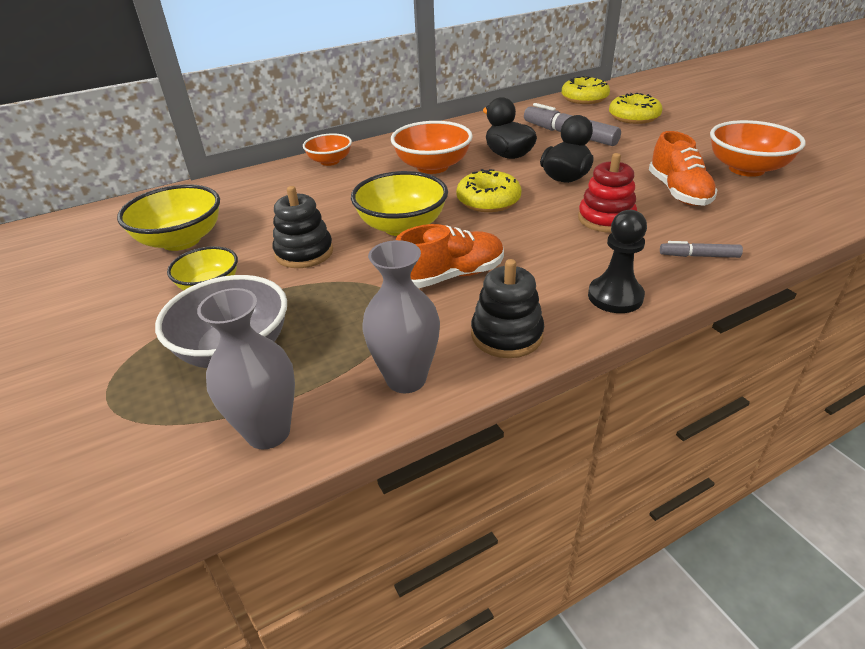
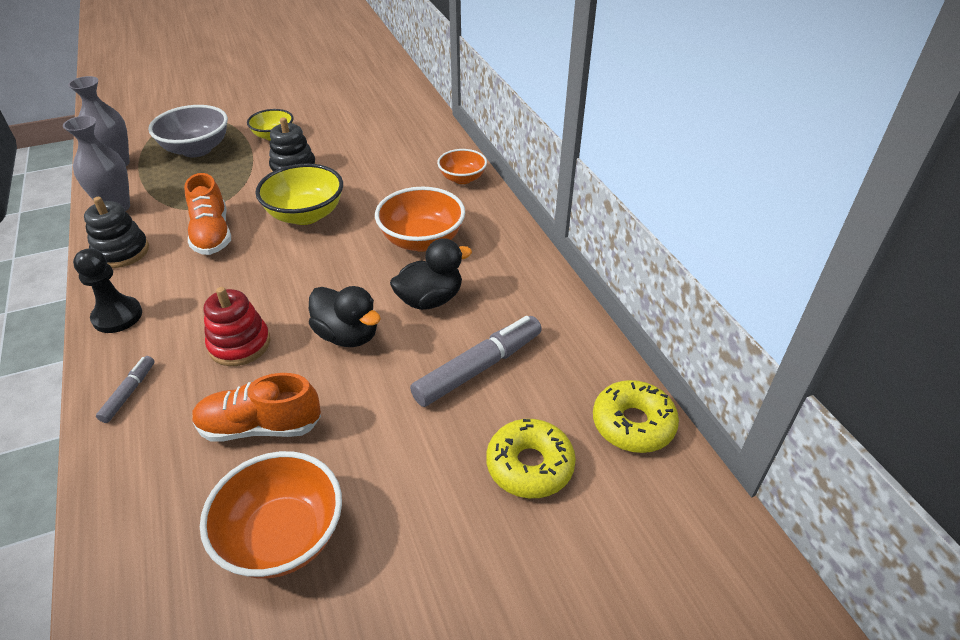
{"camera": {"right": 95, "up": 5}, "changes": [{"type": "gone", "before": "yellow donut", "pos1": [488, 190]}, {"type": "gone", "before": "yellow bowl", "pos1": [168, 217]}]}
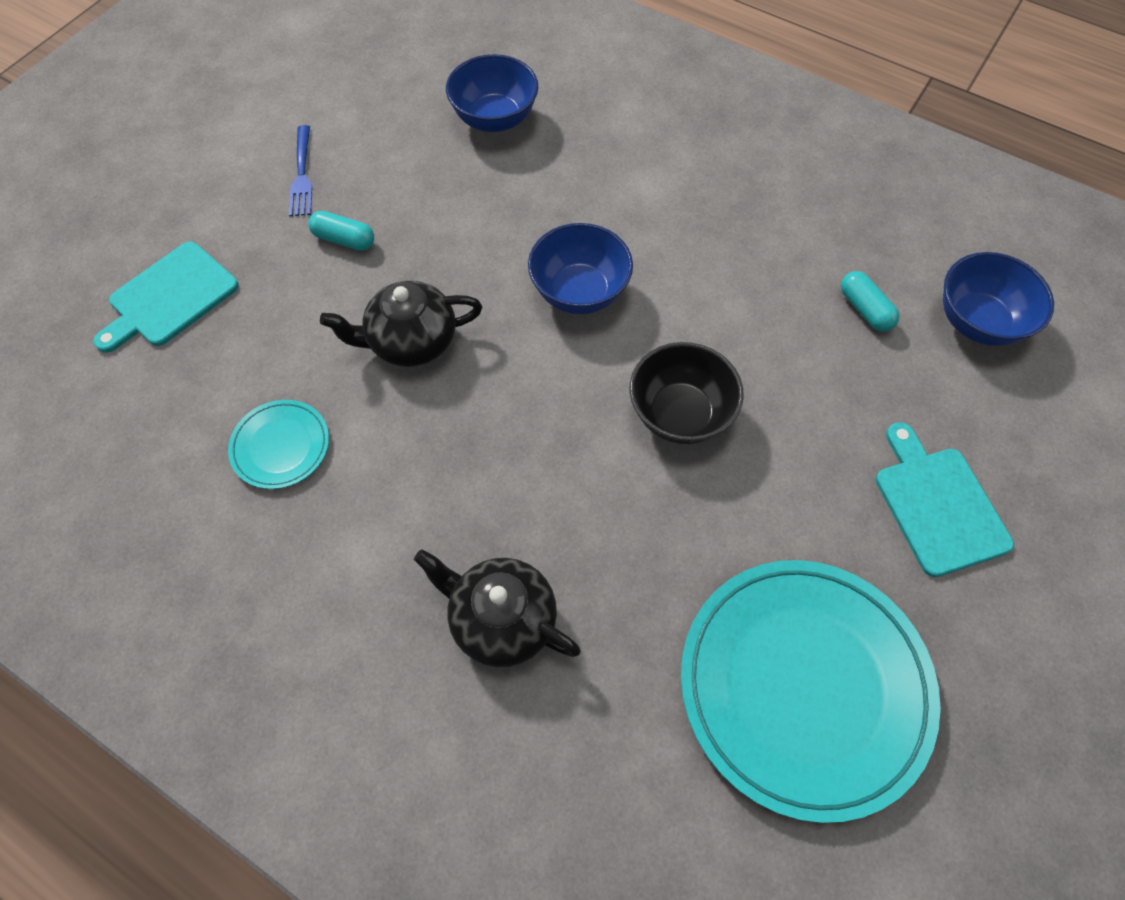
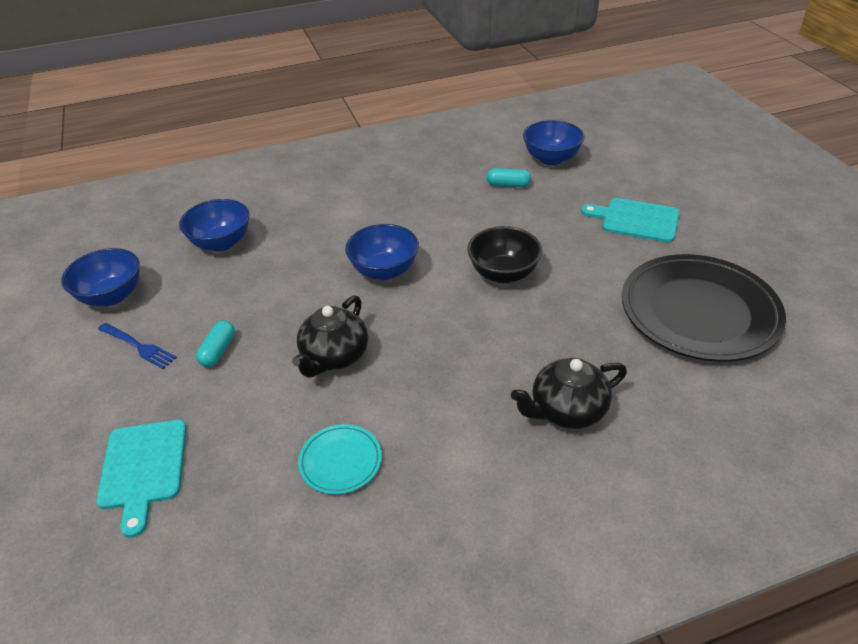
{"camera": {"right": -50, "up": -20}, "changes": [{"type": "rotated", "before": "turquoise capsule", "pos1": [341, 231], "pos2": [215, 343], "turn": -45}, {"type": "repainted", "before": "turquoise plate", "after": "black plate", "pos1": [811, 691], "pos2": [704, 308]}, {"type": "new", "after": "blue bowl", "pos2": [100, 277]}]}
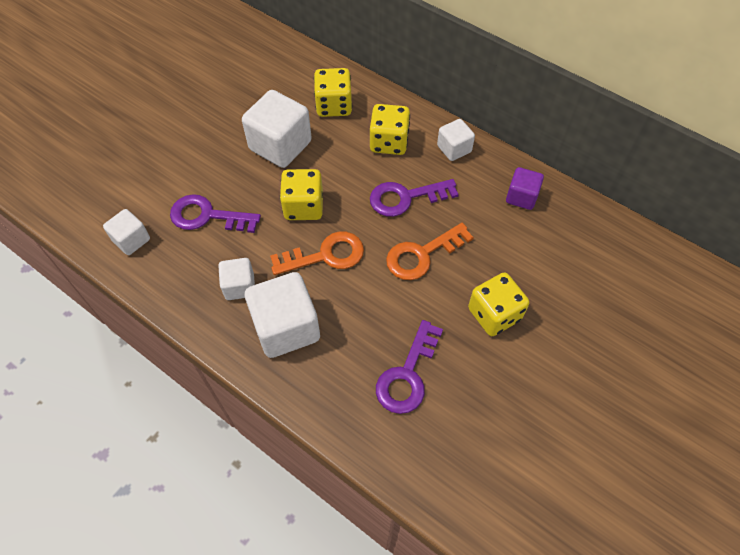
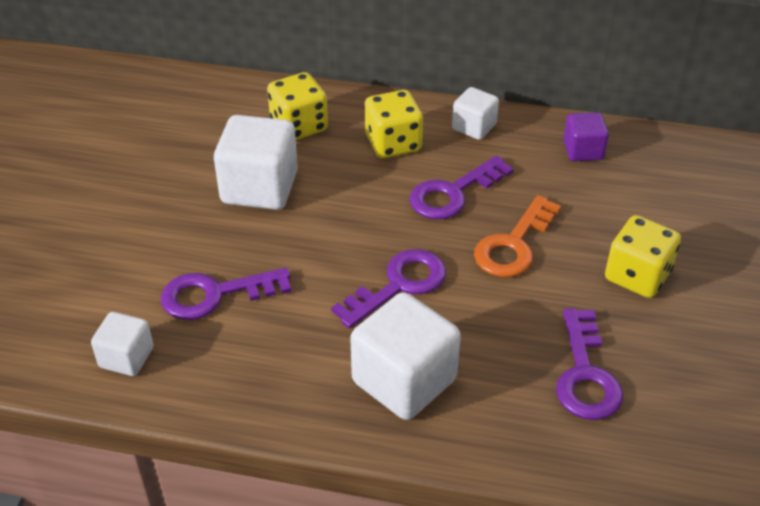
{"camera": {"right": -25, "up": -15}, "changes": [{"type": "gone", "before": "yellow dice", "pos1": [301, 194]}, {"type": "repainted", "before": "orange key", "after": "purple key", "pos1": [317, 253], "pos2": [388, 288]}, {"type": "gone", "before": "white cube", "pos1": [236, 279]}]}
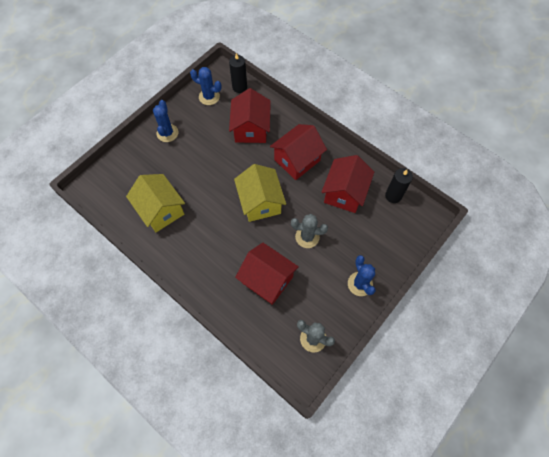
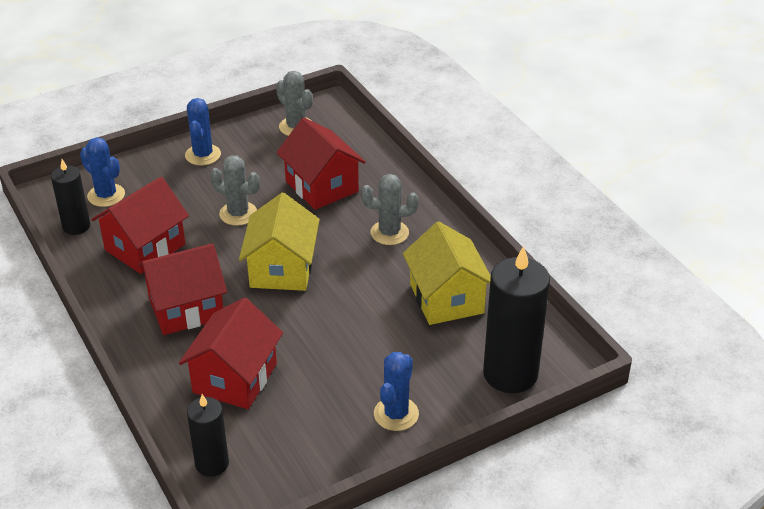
{"camera": {"right": -160, "up": -25}, "changes": [{"type": "shifted", "before": "blue cactus", "pos1": [206, 86], "pos2": [102, 172]}, {"type": "new", "after": "grey cactus", "pos2": [390, 209]}, {"type": "new", "after": "black candle", "pos2": [516, 319]}]}
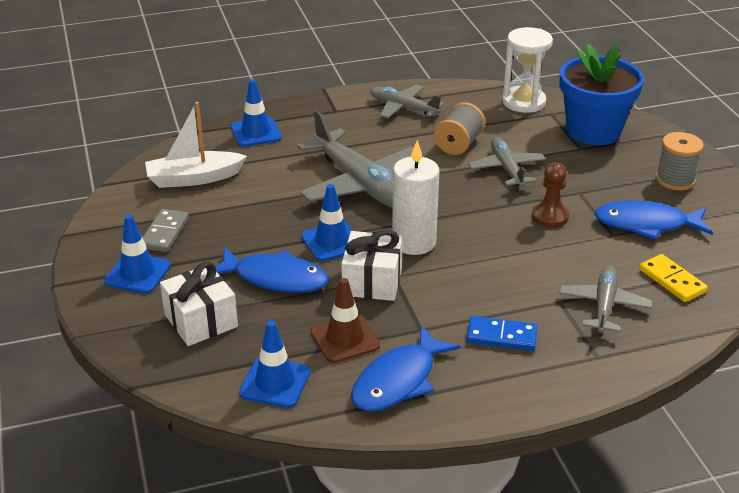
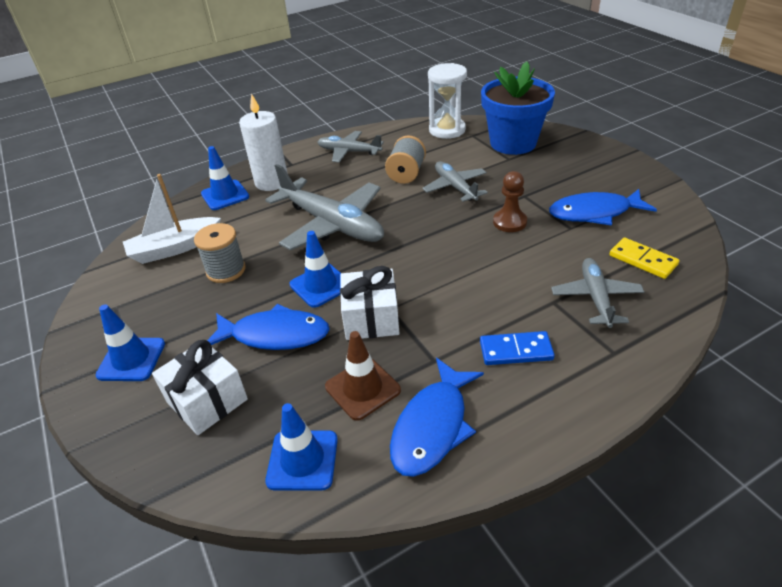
{"camera": {"right": -10, "up": 5}, "changes": [{"type": "shifted", "before": "grey spool", "pos1": [680, 161], "pos2": [220, 253]}, {"type": "shifted", "before": "white candle", "pos1": [416, 197], "pos2": [263, 142]}, {"type": "gone", "before": "grey domino", "pos1": [165, 230]}]}
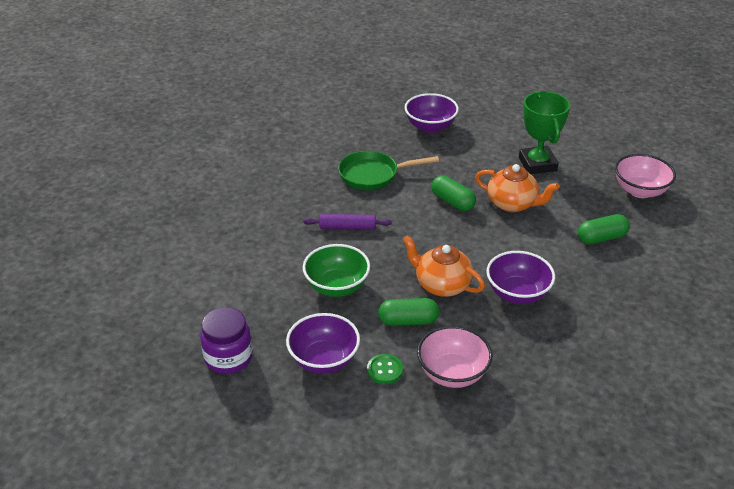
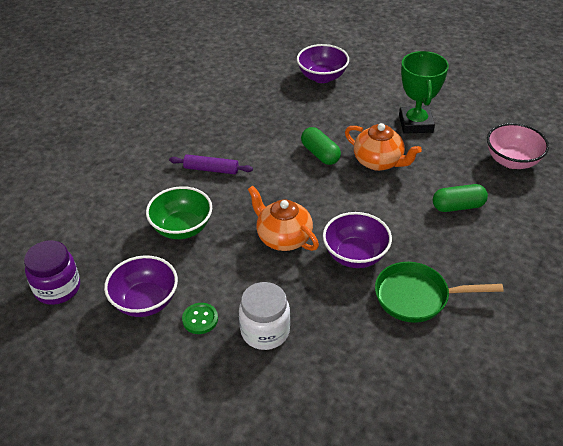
{"camera": {"right": 10, "up": 5}, "changes": [{"type": "shifted", "before": "green pan", "pos1": [388, 170], "pos2": [439, 292]}, {"type": "gone", "before": "green capsule", "pos1": [408, 312]}, {"type": "swapped", "before": "pink bowl", "after": "white jar", "pos1": [455, 357], "pos2": [264, 316]}]}
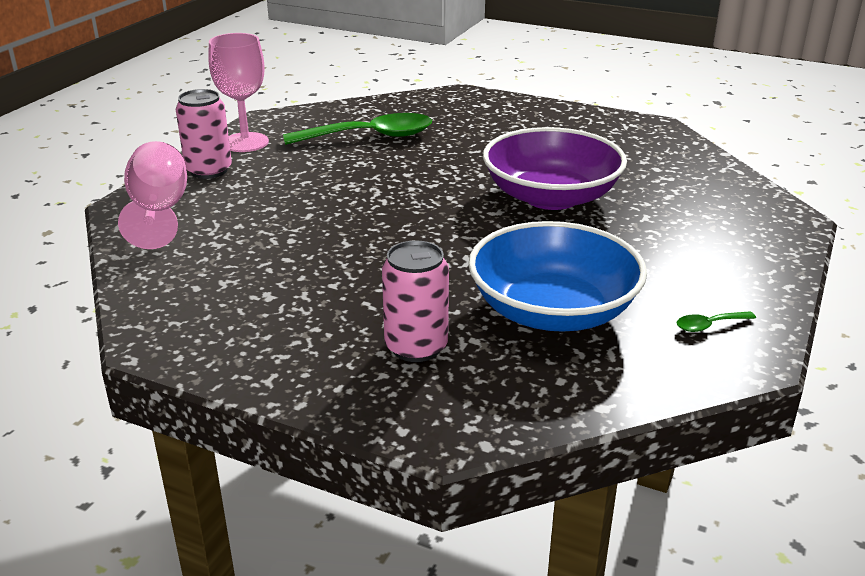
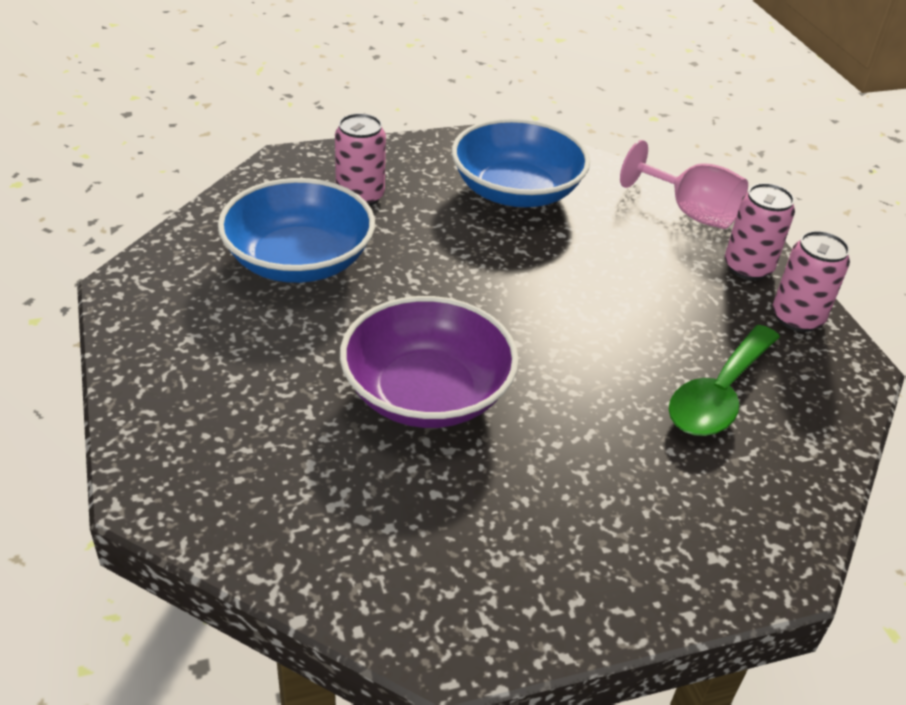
{"camera": {"right": 135, "up": 10}, "changes": [{"type": "swapped", "before": "pink goblet", "after": "pink can", "pos1": [238, 92], "pos2": [811, 281]}, {"type": "gone", "before": "green spoon", "pos1": [716, 321]}, {"type": "new", "after": "blue bowl", "pos2": [521, 162]}]}
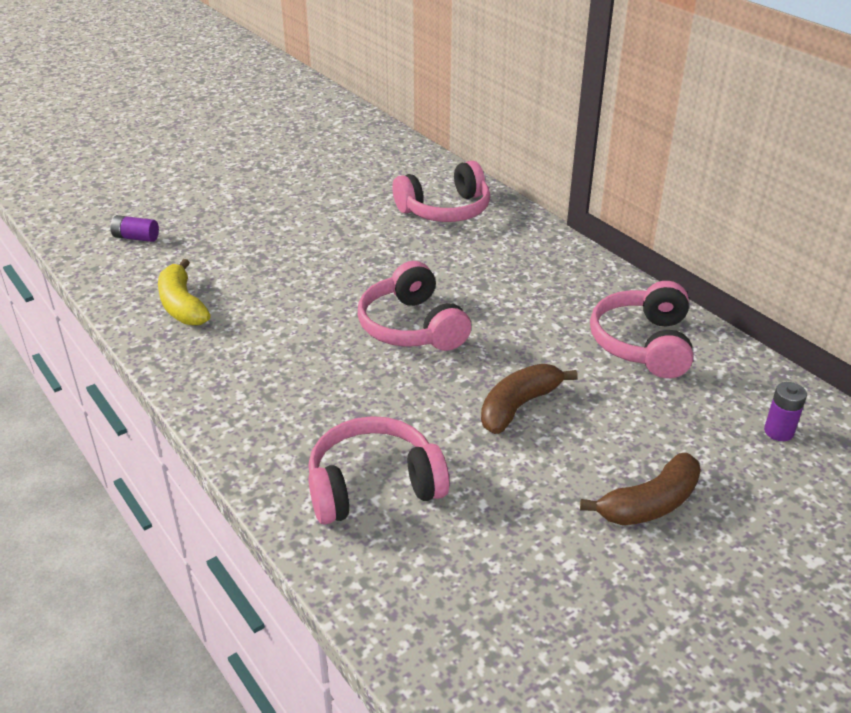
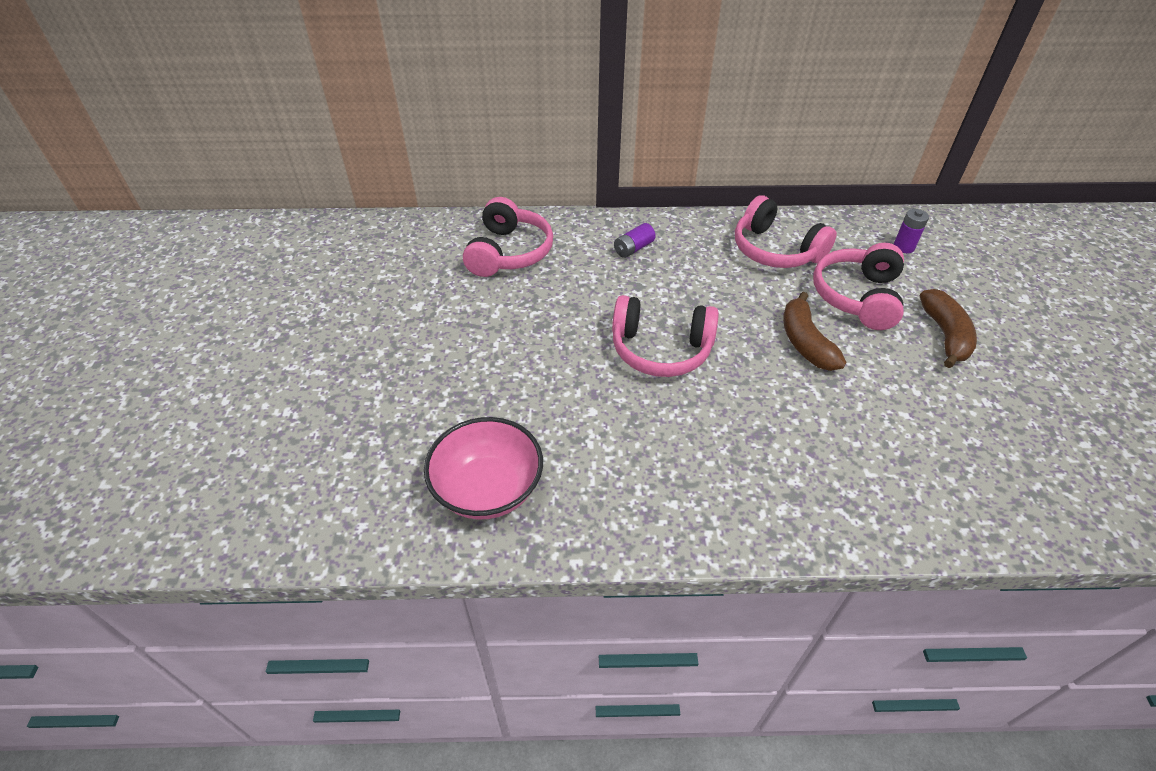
{"camera": {"right": -55, "up": 10}, "changes": [{"type": "shifted", "before": "purple battery", "pos1": [134, 228], "pos2": [635, 240]}, {"type": "swapped", "before": "yellow banana", "after": "pink bowl", "pos1": [184, 292], "pos2": [483, 468]}, {"type": "shifted", "before": "pink headphones", "pos1": [379, 470], "pos2": [858, 286]}]}
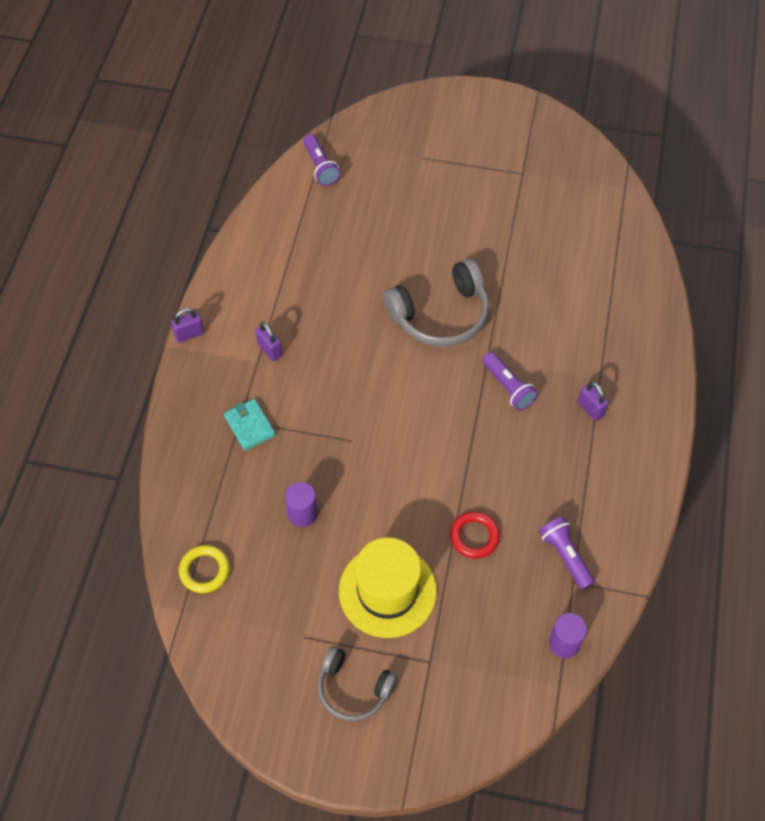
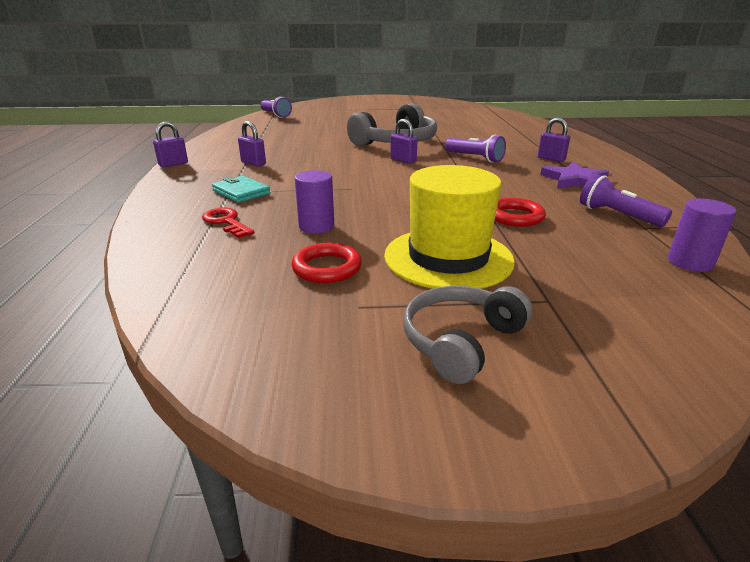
{"camera": {"right": -15, "up": -30}, "changes": [{"type": "gone", "before": "yellow ring", "pos1": [204, 569]}, {"type": "rotated", "before": "grey headphones", "pos1": [358, 683], "pos2": [467, 335], "turn": 120}, {"type": "new", "after": "purple padlock", "pos2": [404, 141]}, {"type": "new", "after": "purple star", "pos2": [574, 175]}, {"type": "new", "after": "red key", "pos2": [228, 223]}, {"type": "new", "after": "red ring", "pos2": [326, 263]}]}
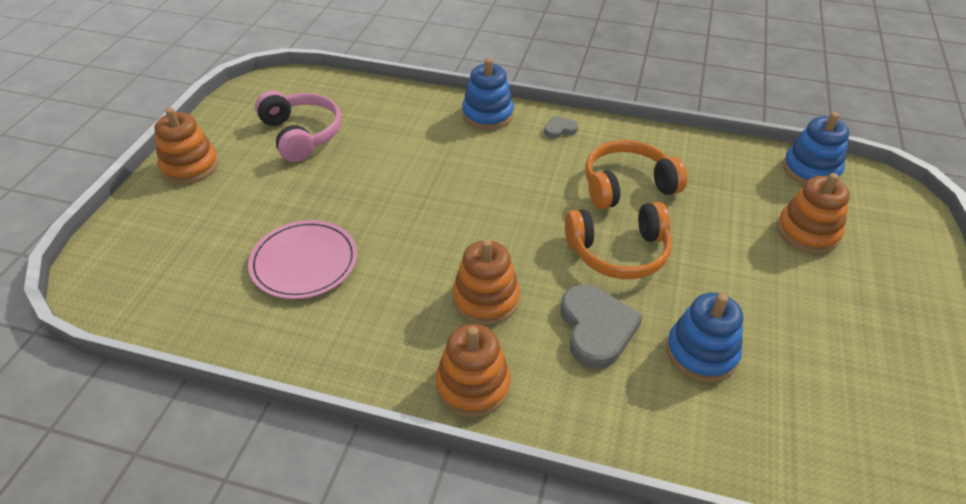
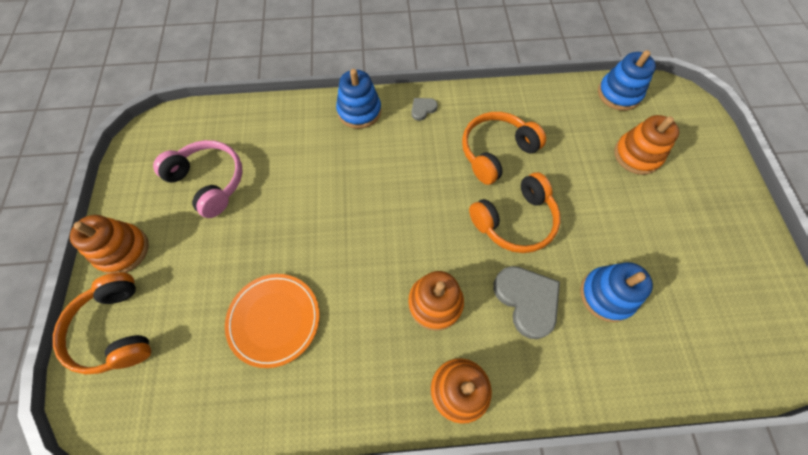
{"camera": {"right": -20, "up": 20}, "changes": [{"type": "repainted", "before": "pink plate", "after": "orange plate", "pos1": [302, 259], "pos2": [272, 321]}, {"type": "new", "after": "orange headphones", "pos2": [102, 323]}]}
